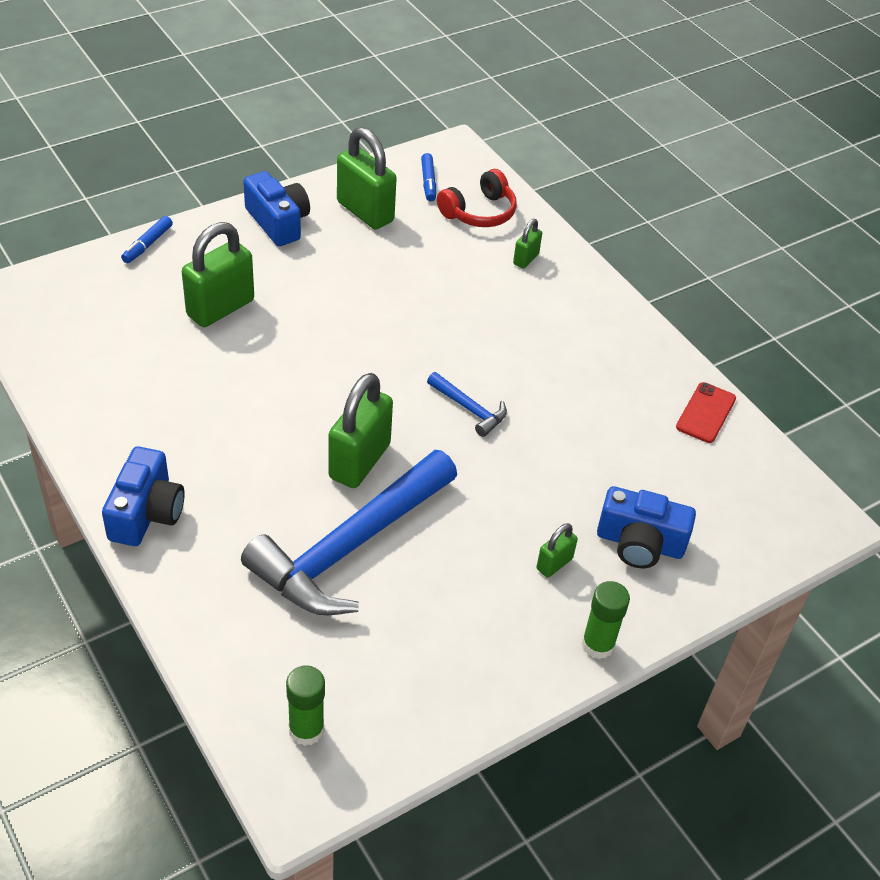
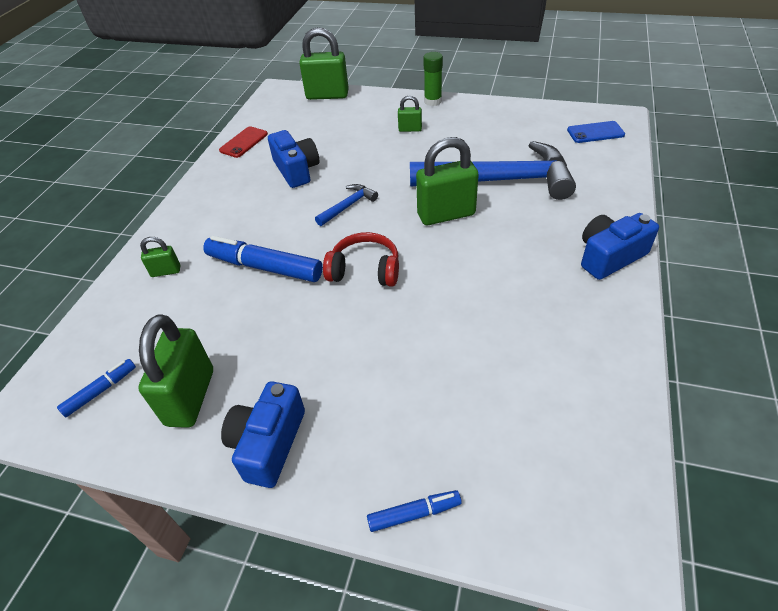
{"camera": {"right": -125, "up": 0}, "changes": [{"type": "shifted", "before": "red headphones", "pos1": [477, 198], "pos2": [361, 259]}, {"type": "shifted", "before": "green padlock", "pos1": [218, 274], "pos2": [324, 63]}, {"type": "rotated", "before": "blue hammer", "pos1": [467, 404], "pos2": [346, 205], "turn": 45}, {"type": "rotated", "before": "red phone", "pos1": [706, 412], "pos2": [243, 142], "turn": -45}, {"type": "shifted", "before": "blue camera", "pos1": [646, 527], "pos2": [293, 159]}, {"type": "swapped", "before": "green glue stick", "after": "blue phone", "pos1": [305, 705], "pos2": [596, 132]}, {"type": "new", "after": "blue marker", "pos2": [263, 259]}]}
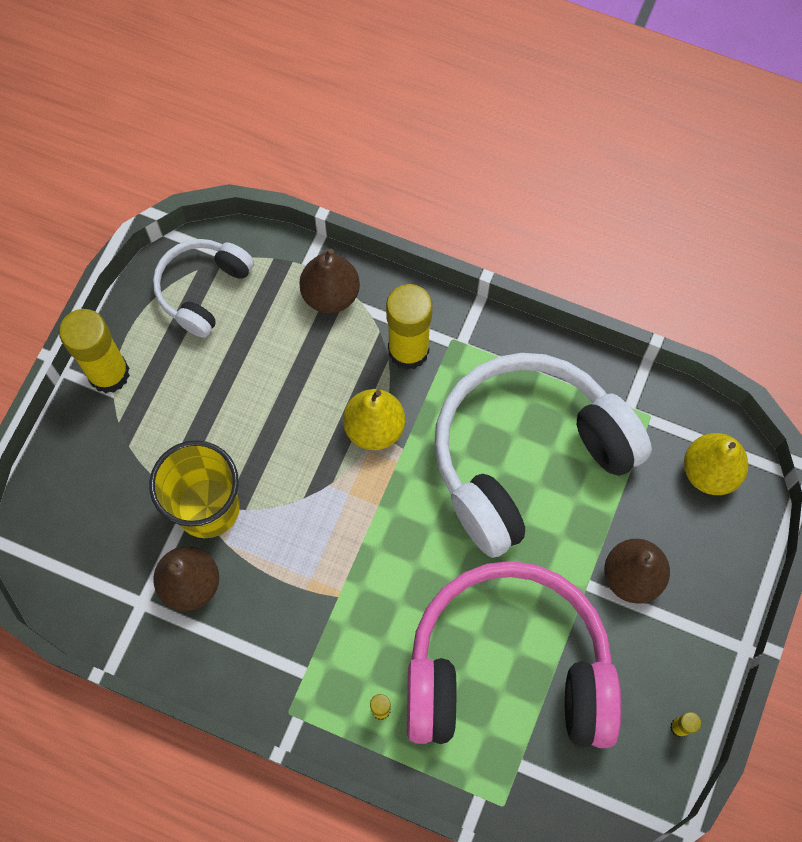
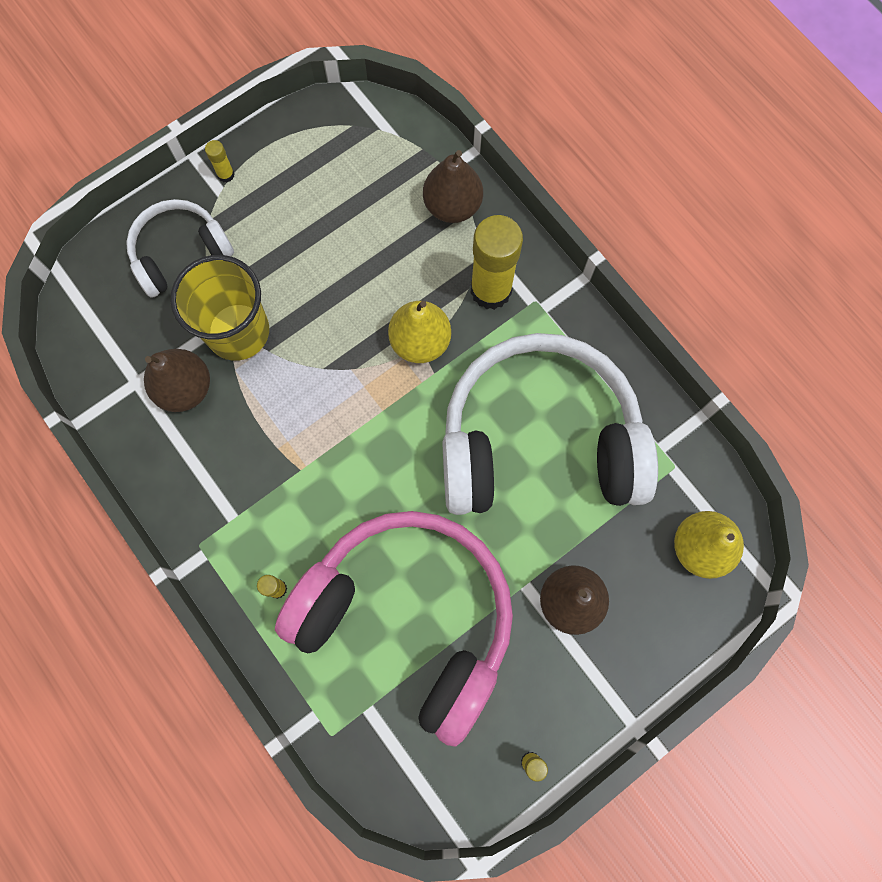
{"camera": {"right": 30, "up": 5}, "changes": [{"type": "shifted", "before": "white headphones", "pos1": [203, 288], "pos2": [180, 248]}, {"type": "scaled", "before": "yellow glue stick", "pos1": [94, 351], "pos2": [220, 161], "scale": 0.43}]}
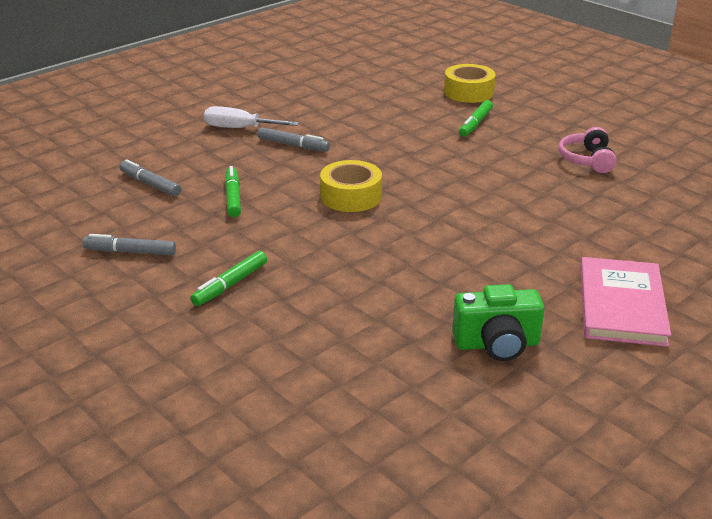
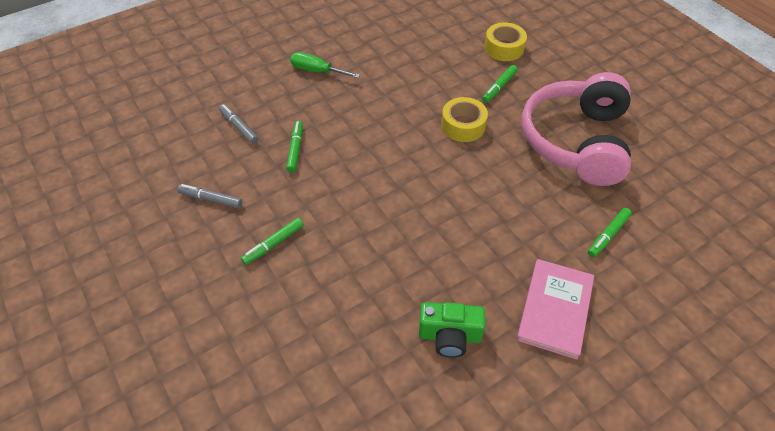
{"camera": {"right": 10, "up": 20}, "changes": [{"type": "repainted", "before": "white screwdriver", "after": "green screwdriver", "pos1": [251, 117], "pos2": [325, 65]}, {"type": "gone", "before": "grey marker", "pos1": [294, 139]}, {"type": "scaled", "before": "pink headphones", "pos1": [588, 150], "pos2": [576, 129], "scale": 2.48}, {"type": "shifted", "before": "yellow tape", "pos1": [351, 186], "pos2": [464, 119]}, {"type": "new", "after": "green marker", "pos2": [610, 233]}]}
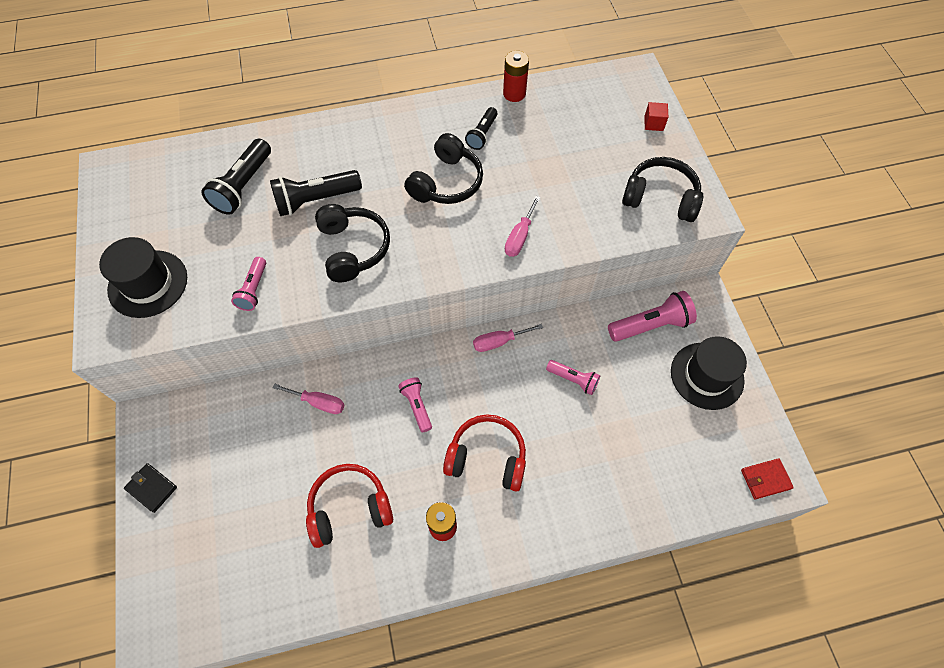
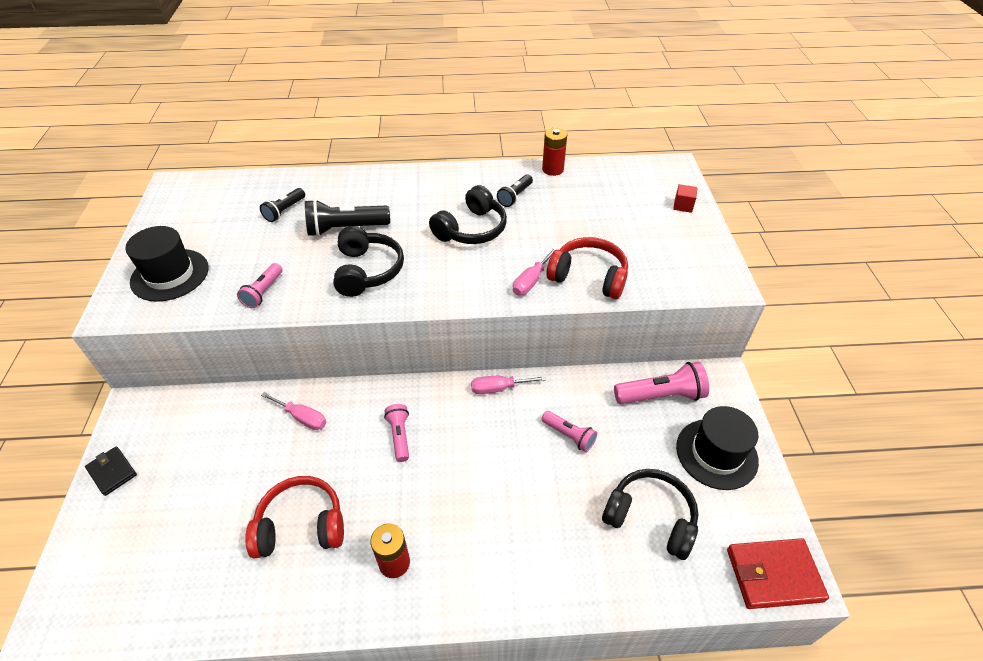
{"camera": {"right": 10, "up": -15}, "changes": [{"type": "scaled", "before": "black flashlight", "pos1": [236, 177], "pos2": [282, 205], "scale": 0.61}, {"type": "shifted", "before": "black headphones", "pos1": [662, 189], "pos2": [650, 514]}, {"type": "shifted", "before": "red headphones", "pos1": [484, 452], "pos2": [587, 268]}, {"type": "scaled", "before": "red wallet", "pos1": [767, 478], "pos2": [778, 573], "scale": 1.65}]}
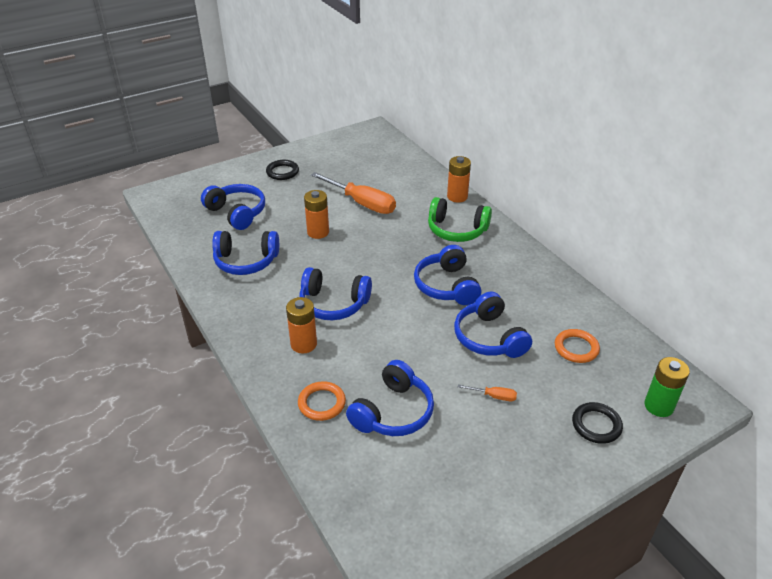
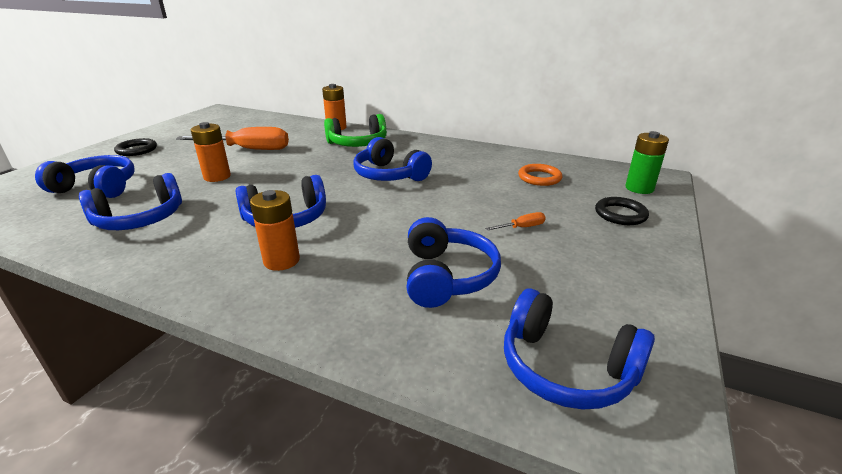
{"camera": {"right": -35, "up": -10}, "changes": [{"type": "shifted", "before": "blue headphones", "pos1": [493, 324], "pos2": [579, 349]}, {"type": "gone", "before": "orange ring", "pos1": [322, 401]}]}
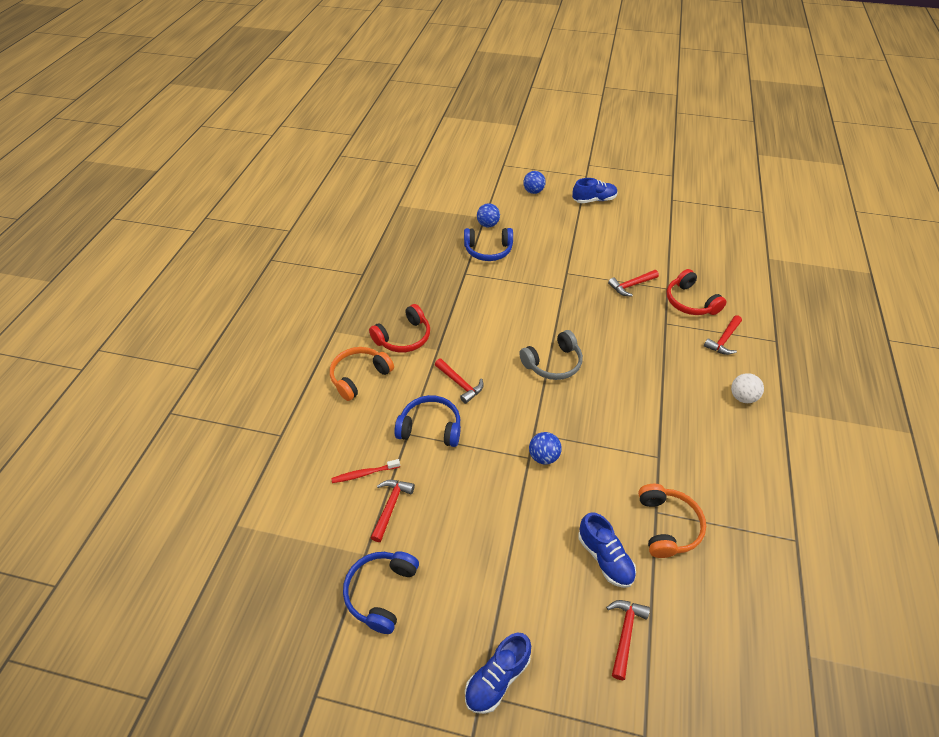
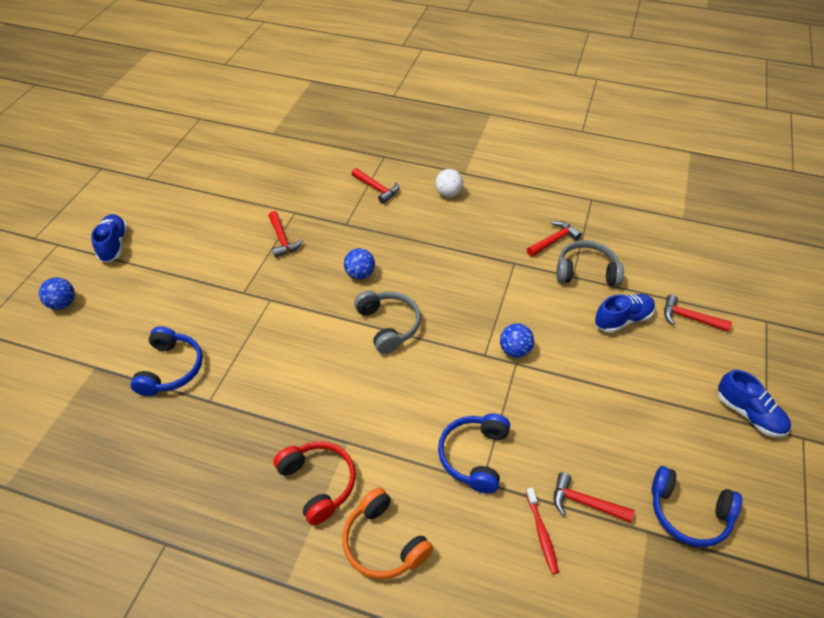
{"camera": {"right": -85, "up": 0}, "changes": [{"type": "shifted", "before": "blue ball", "pos1": [488, 215], "pos2": [359, 263]}, {"type": "gone", "before": "red headphones", "pos1": [696, 292]}, {"type": "shifted", "before": "red hammer", "pos1": [459, 381], "pos2": [554, 239]}, {"type": "repainted", "before": "orange headphones", "after": "grey headphones", "pos1": [672, 521], "pos2": [590, 263]}]}
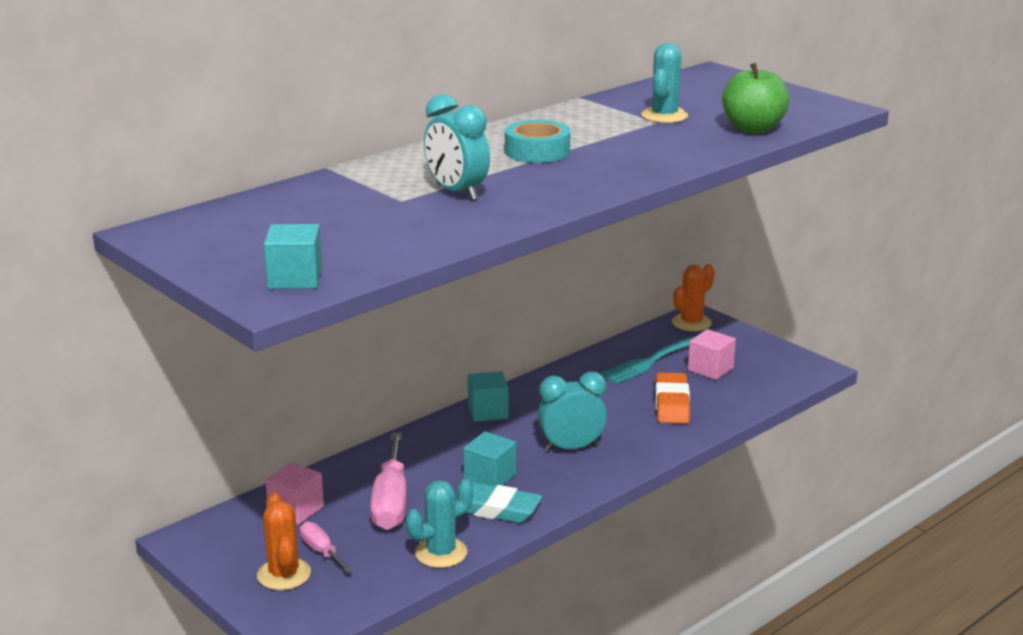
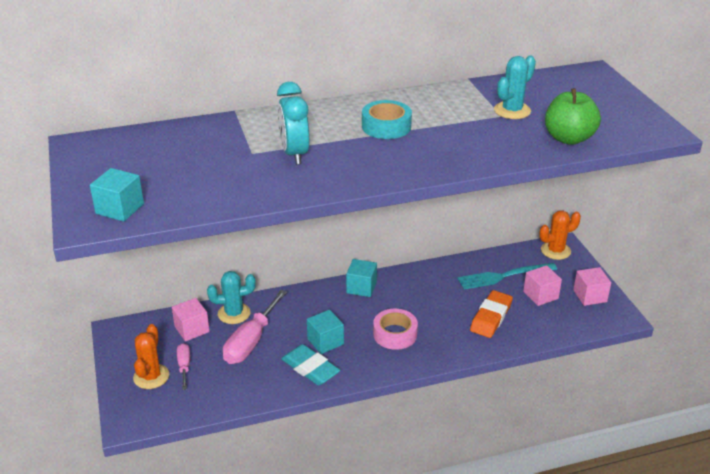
{"camera": {"right": 25, "up": 10}, "changes": [{"type": "swapped", "before": "turquoise clock", "after": "pink tape", "pos1": [572, 412], "pos2": [395, 329]}, {"type": "shifted", "before": "turquoise cactus", "pos1": [439, 523], "pos2": [231, 297]}, {"type": "new", "after": "pink cube", "pos2": [592, 286]}]}
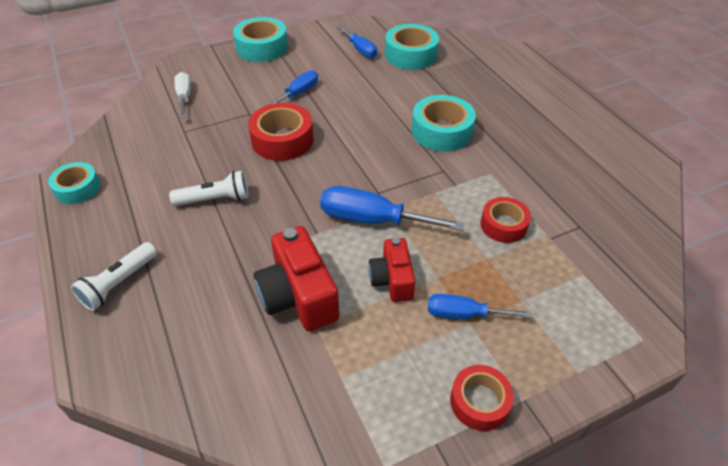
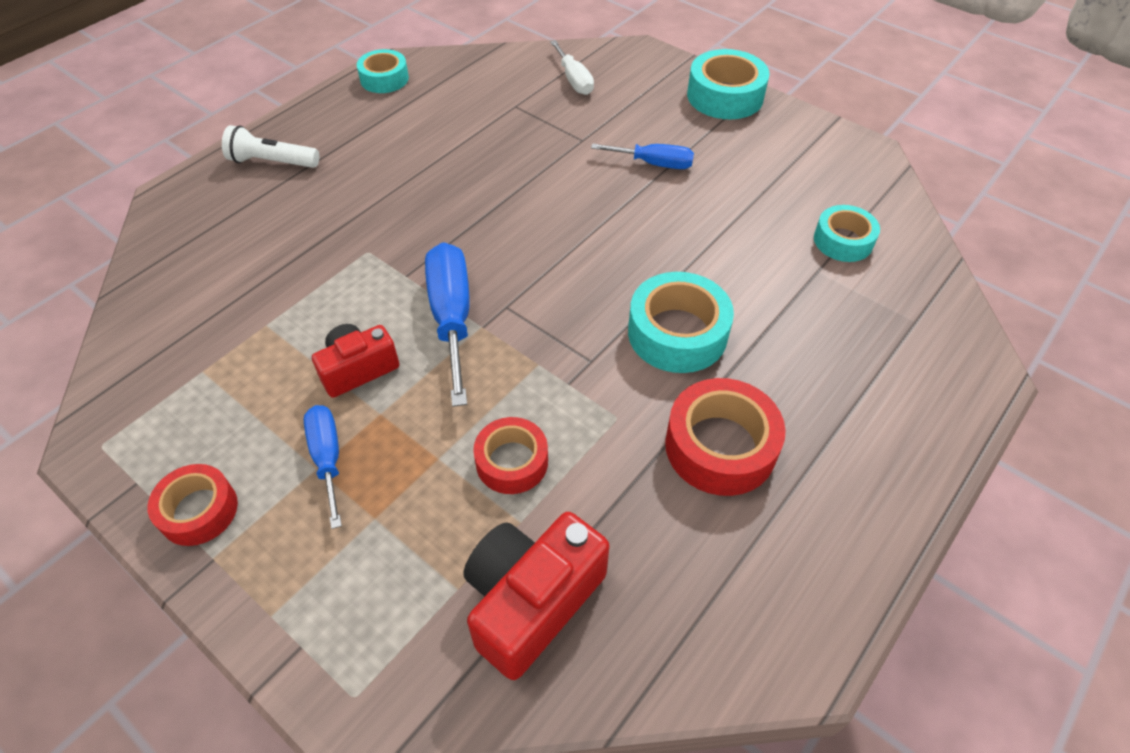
{"camera": {"right": 65, "up": 5}, "changes": [{"type": "scaled", "before": "turquoise tape", "pos1": [412, 47], "pos2": [847, 233], "scale": 0.65}, {"type": "gone", "before": "blue screwdriver", "pos1": [356, 42]}, {"type": "rotated", "before": "white screwdriver", "pos1": [182, 95], "pos2": [572, 67], "turn": 105}, {"type": "shifted", "before": "red tape", "pos1": [281, 132], "pos2": [725, 437]}, {"type": "gone", "before": "white flashlight", "pos1": [208, 188]}, {"type": "shifted", "before": "red camera", "pos1": [296, 278], "pos2": [536, 596]}]}
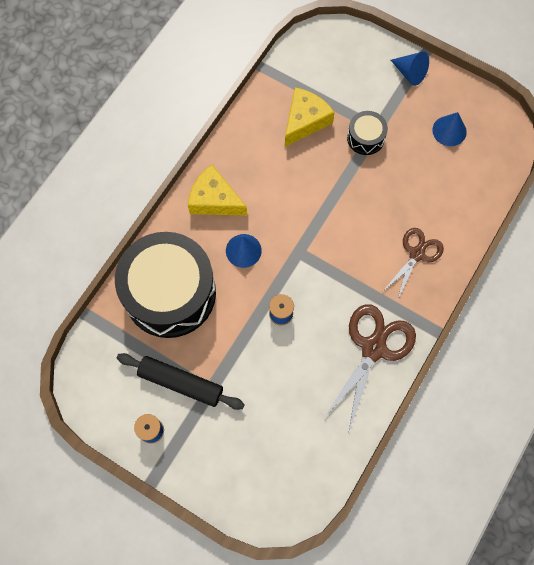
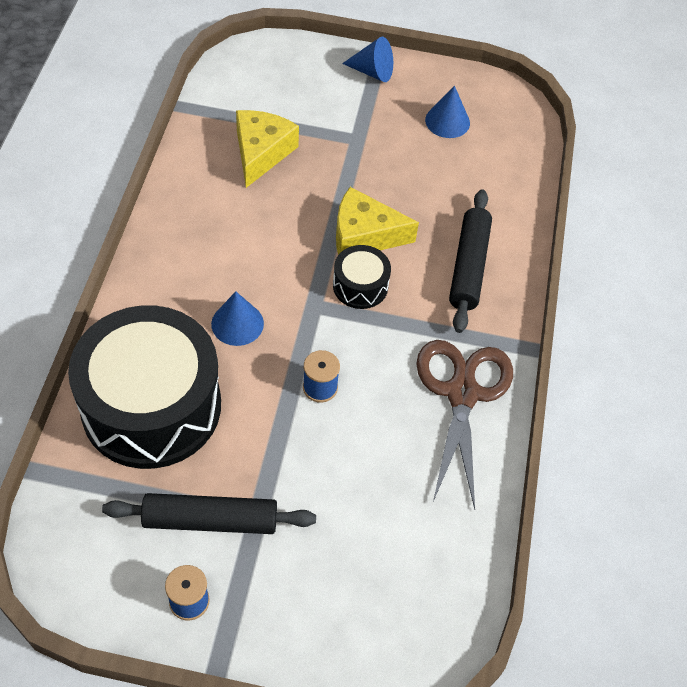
{"camera": {"right": -25, "up": -15}, "changes": [{"type": "shifted", "before": "black drum", "pos1": [367, 133], "pos2": [362, 277]}, {"type": "shifted", "before": "yellow cheese", "pos1": [217, 190], "pos2": [377, 221]}, {"type": "swapped", "before": "brown scissors", "after": "black rolling pin", "pos1": [413, 264], "pos2": [470, 261]}]}
